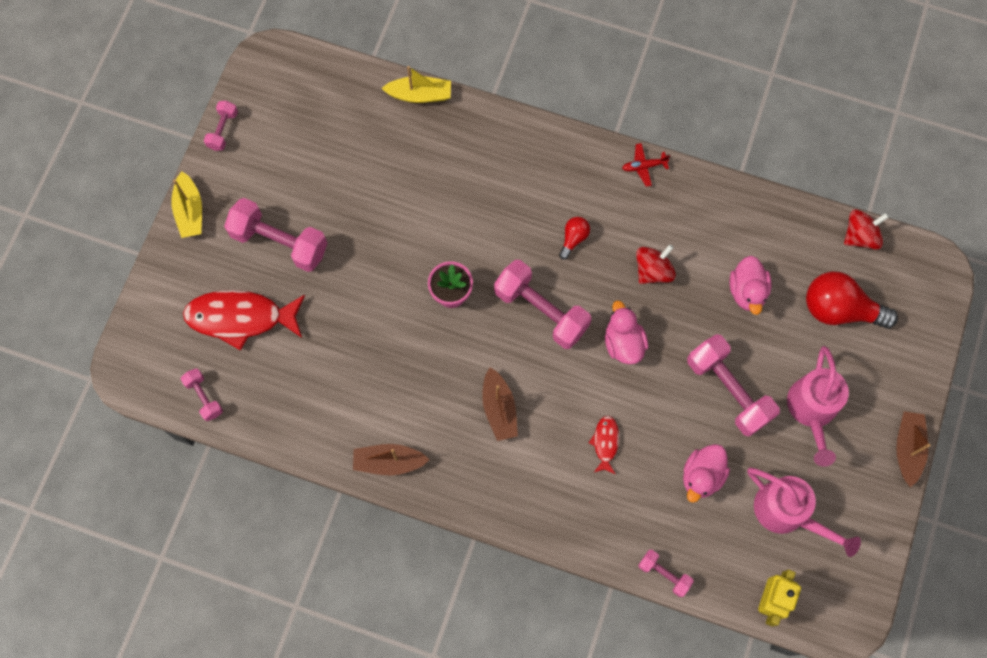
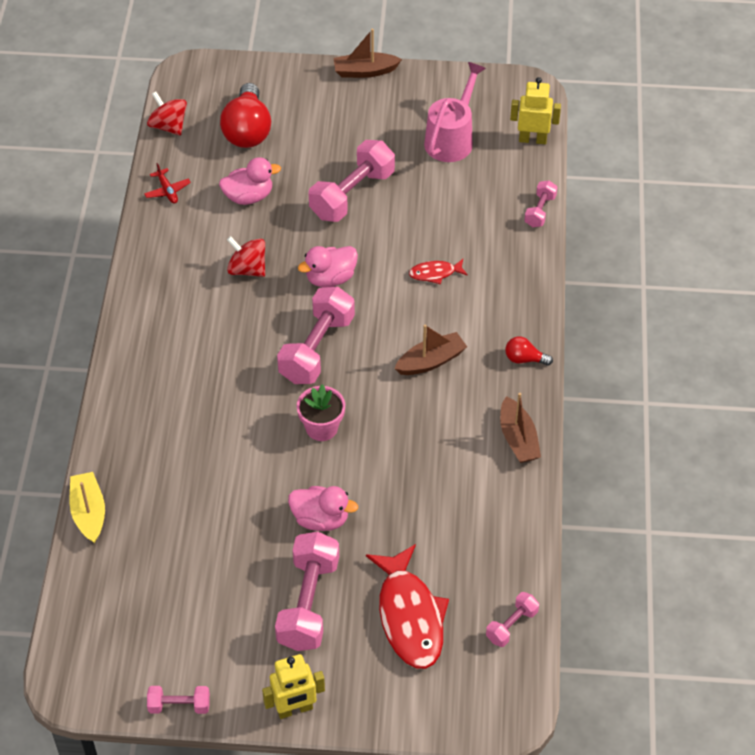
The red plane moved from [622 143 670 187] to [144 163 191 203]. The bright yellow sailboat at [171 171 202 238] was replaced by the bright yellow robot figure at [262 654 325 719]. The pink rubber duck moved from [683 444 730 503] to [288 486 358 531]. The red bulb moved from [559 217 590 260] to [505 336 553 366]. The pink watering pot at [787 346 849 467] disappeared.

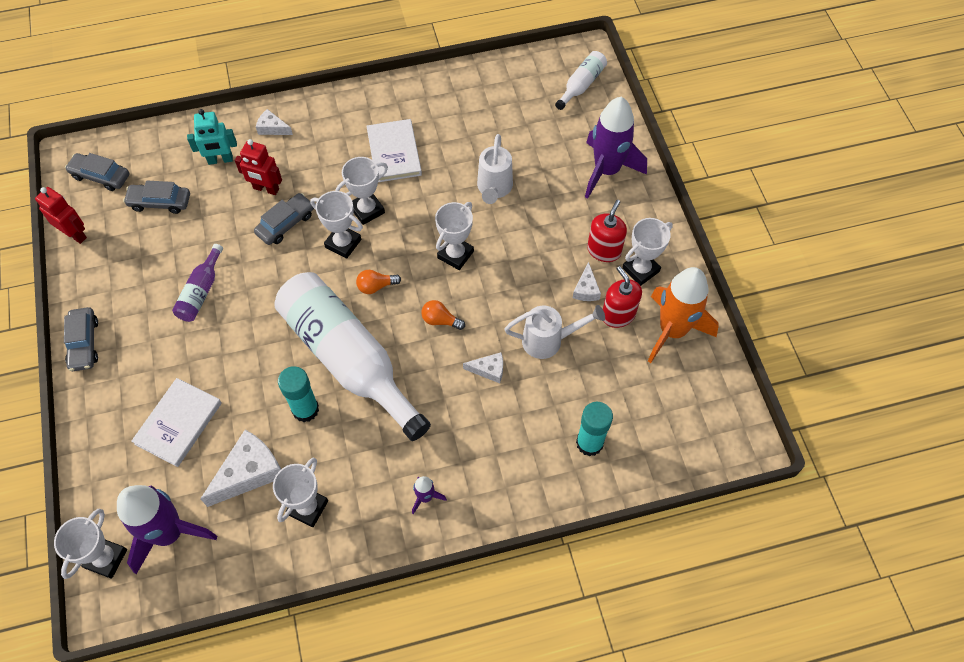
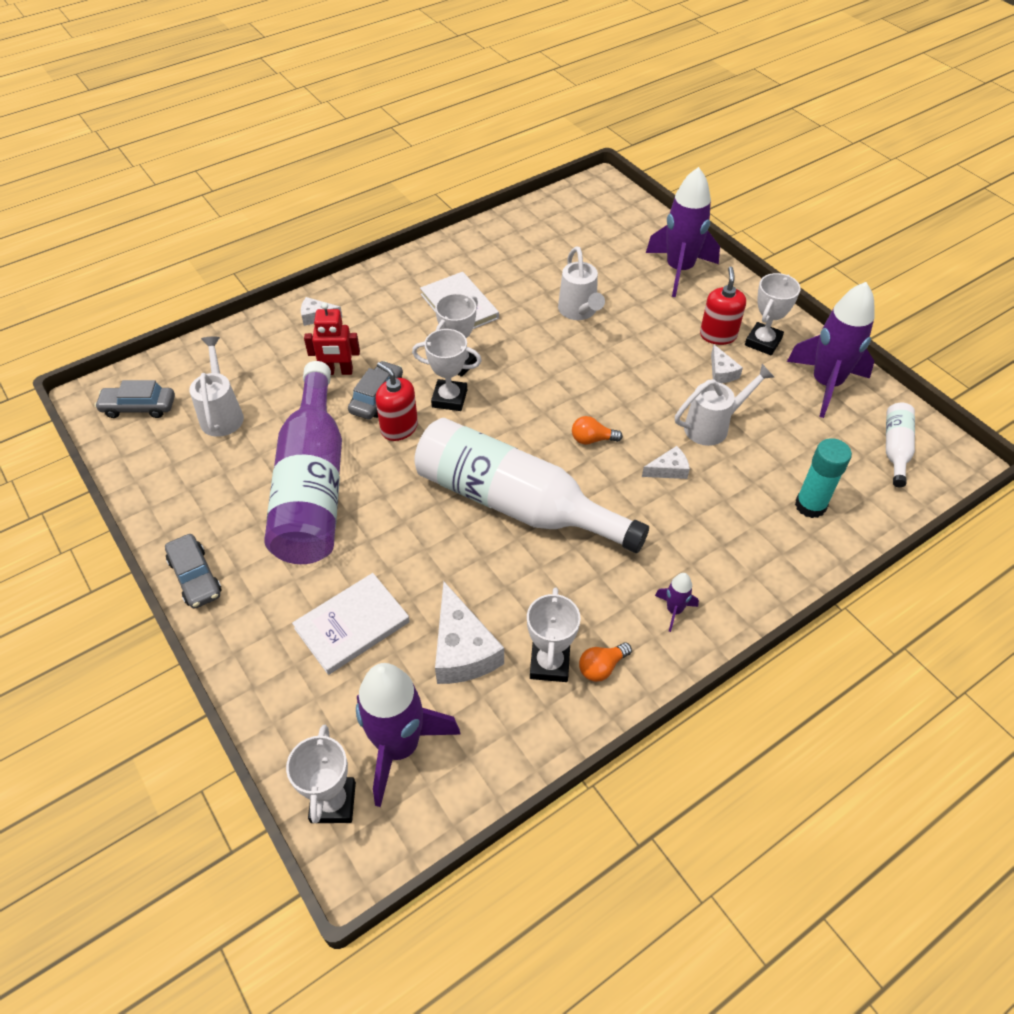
The gray automobile at [123 181 190 214] was replaced by the white watering pot at [189 337 244 437]. The violet flask at [172 244 223 322] changed to 2.30 times the size. The white hardback at [131 378 222 467] turned 45 degrees clockwise. The red soap pump moved from [603 266 642 328] to [375 362 418 441]. The white cheese at [200 430 281 507] turned 135 degrees clockwise. The orange-coloured bulb moved from [356 270 401 294] to [579 643 632 682]. The orange-coloured spaceship at [648 267 719 363] became the violet spaceship at [787 282 875 418]. The white flask moved from [555 51 607 110] to [886 403 915 487]. The red robot figure at [35 187 87 244] disappeared. The aqua robot figure at [187 109 237 165] disappeared. The aqua glue stick at [278 366 319 422] disappeared. The white prize cup at [435 202 474 270] disappeared.

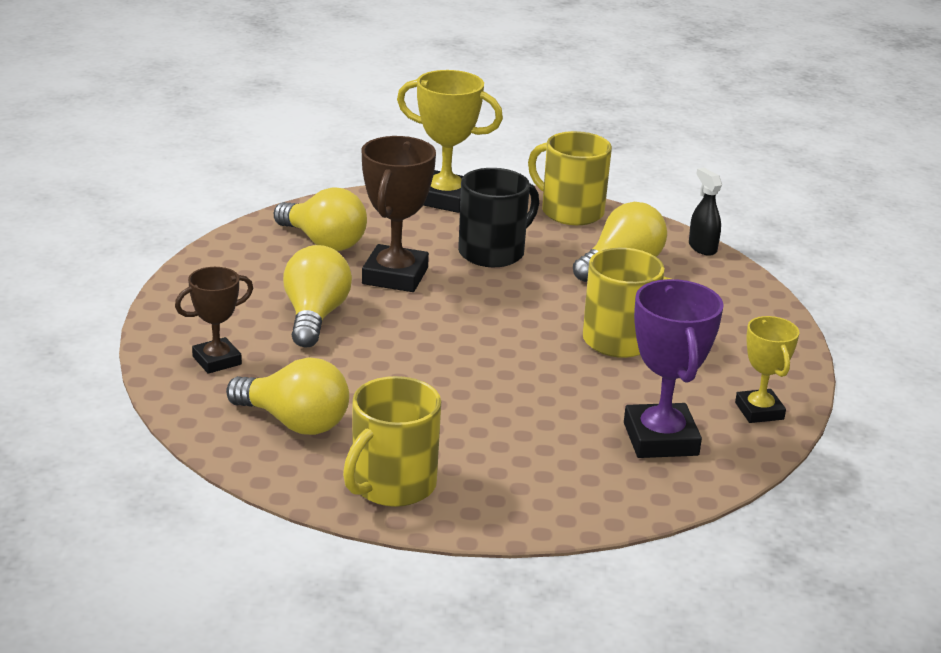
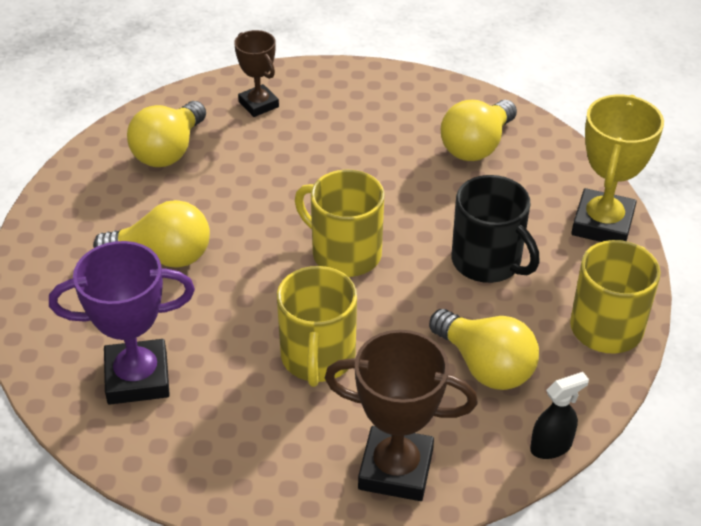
The bright yellow bulb moved from [283 245 352 347] to [93 200 210 268]. The bright yellow coffee mug moved from [343 376 441 507] to [295 169 384 277]. The russet prize cup moved from [361 136 436 292] to [325 330 478 501]. The bright yellow prize cup at [735 316 800 423] disappeared.

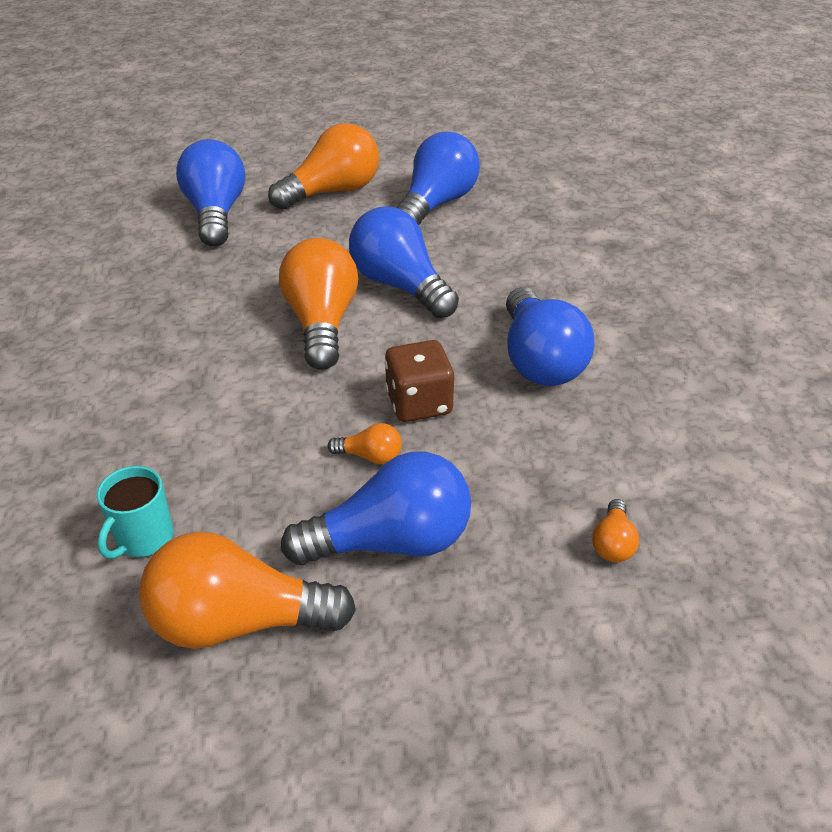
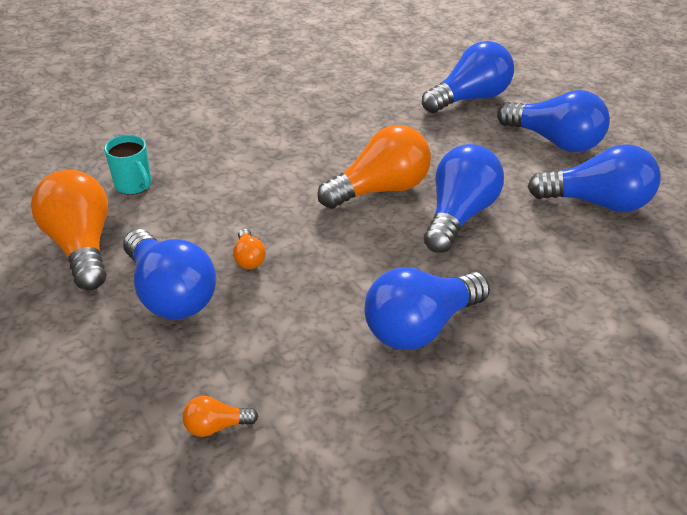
The aqua coffee mug at [97 466 174 559] turned 135 degrees counterclockwise. The orange-coloured bulb at [268 123 379 210] became the royal blue bulb at [497 90 610 152]. The russet game die at [385 340 454 422] disappeared.

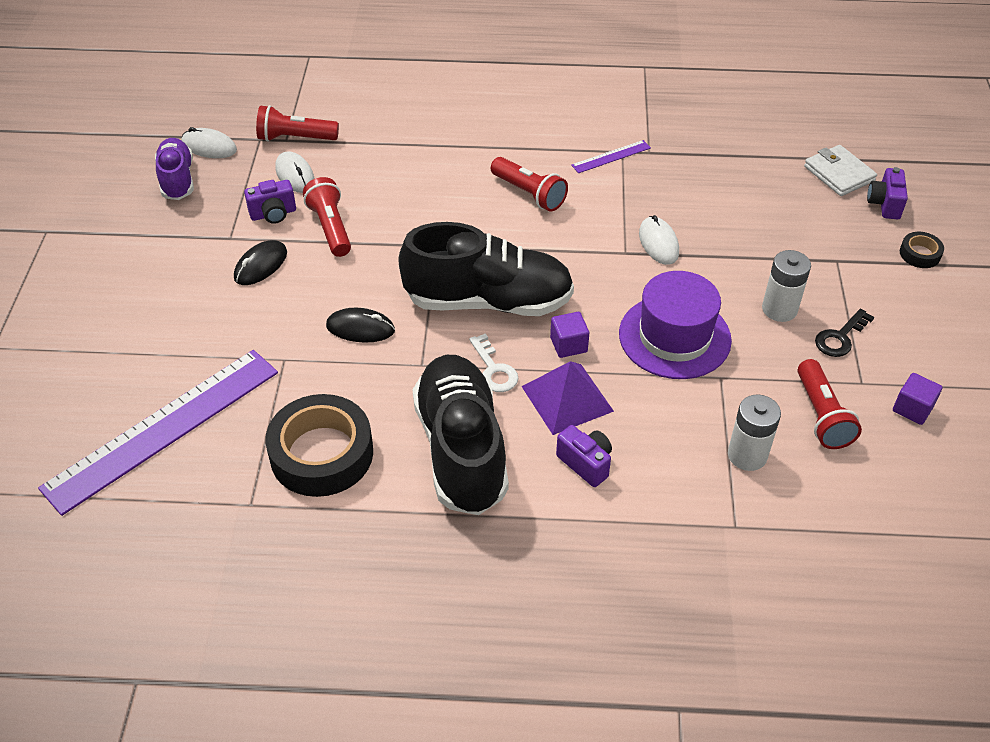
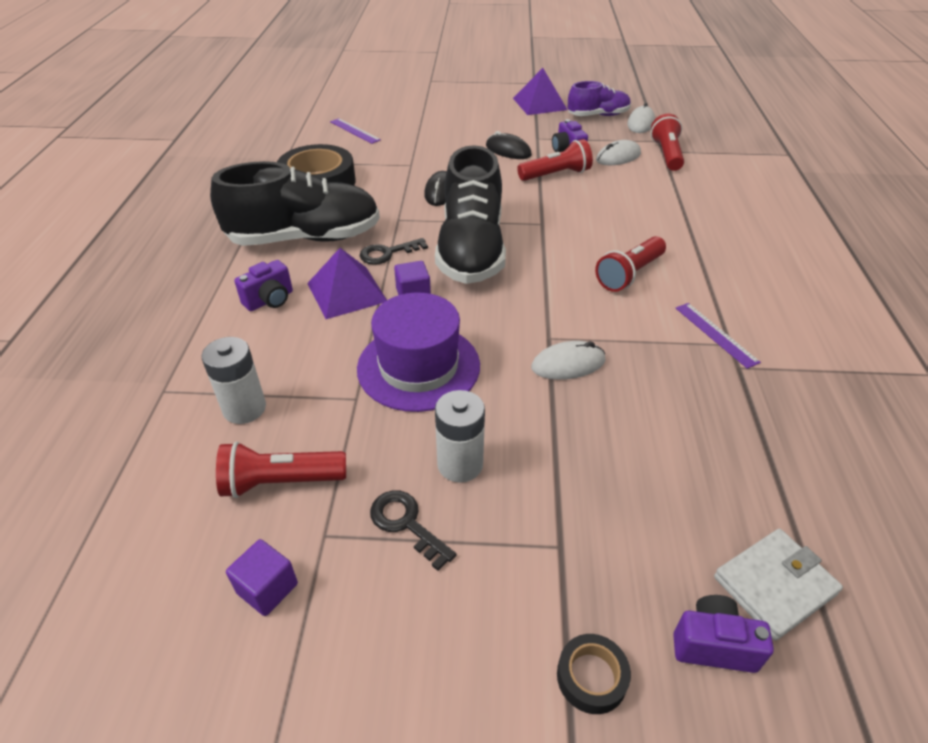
The violet ruler at [38 350 278 516] changed to 0.41 times the size. The white key at [469 333 519 392] became the black key at [360 238 428 265]. The violet pyramid at [513 68 567 115] appeared.

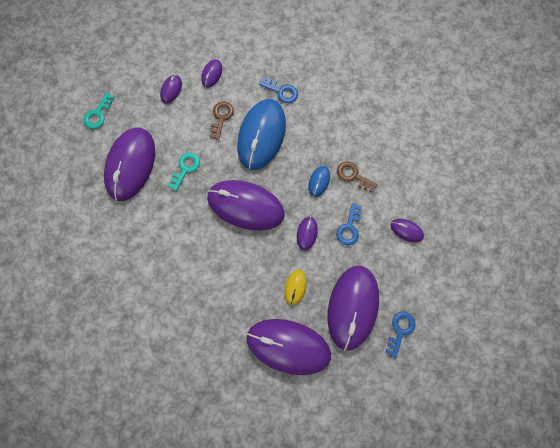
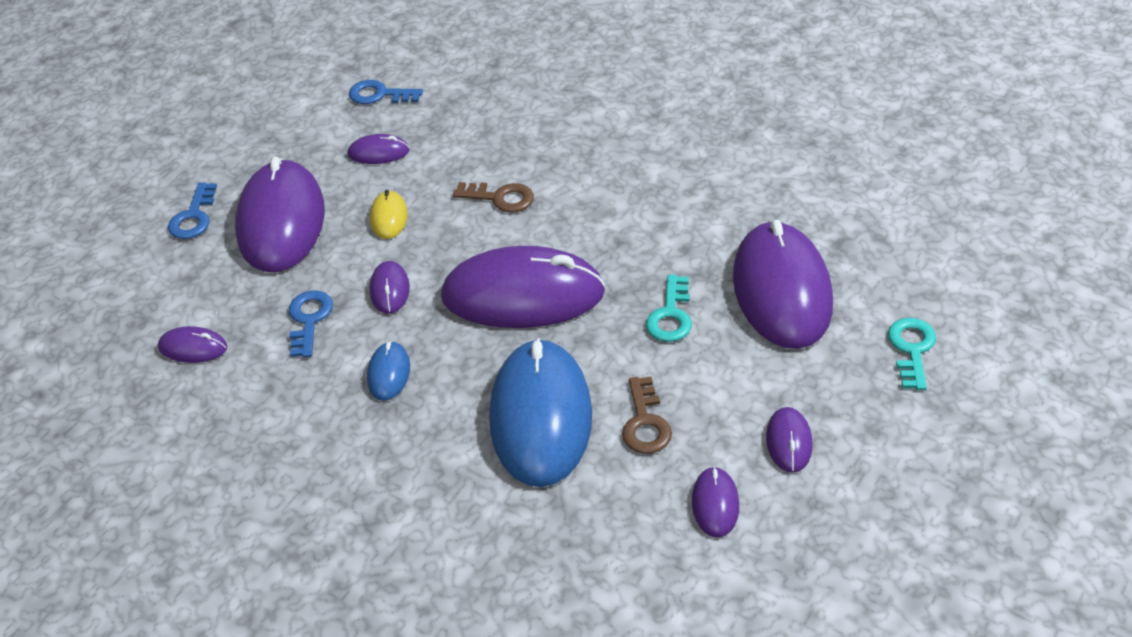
The violet mouse at [247 319 331 375] changed to 0.43 times the size. The royal blue key moved from [259 77 298 103] to [349 80 423 104]. The russet key moved from [337 161 378 192] to [453 182 534 212].

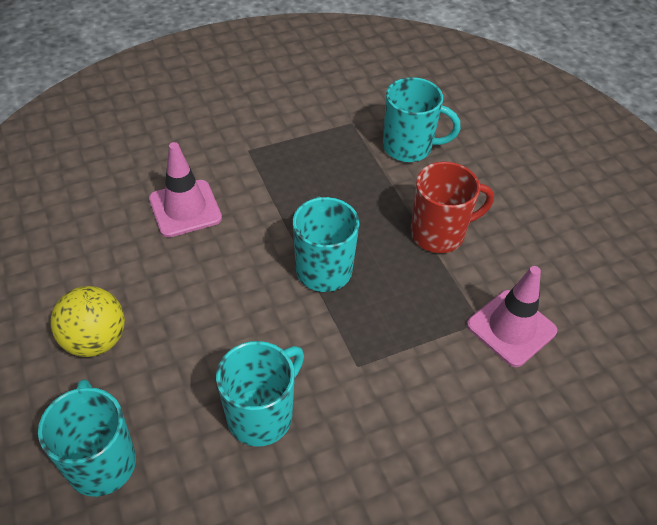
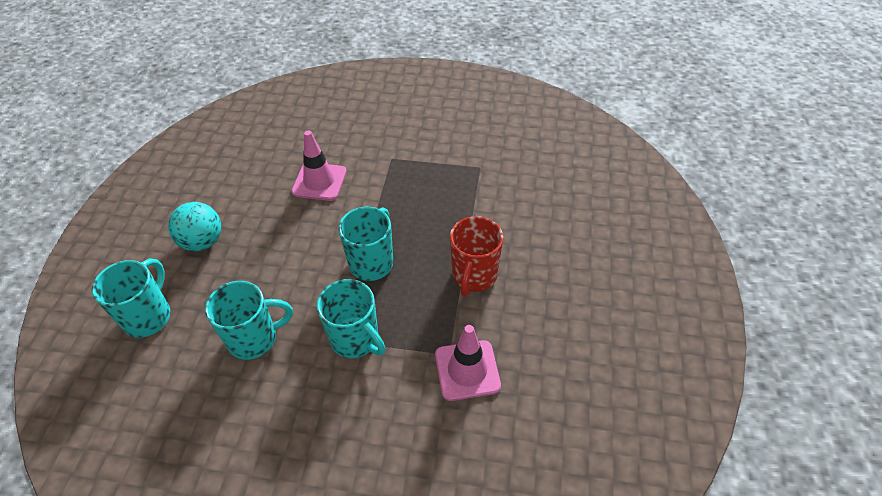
The bright yellow ball at [50 286 125 357] became the aqua ball at [168 202 221 251]. The aqua coffee mug moved from [383 77 460 162] to [317 279 385 358]. The red coffee mug at [411 162 494 253] turned 90 degrees clockwise.

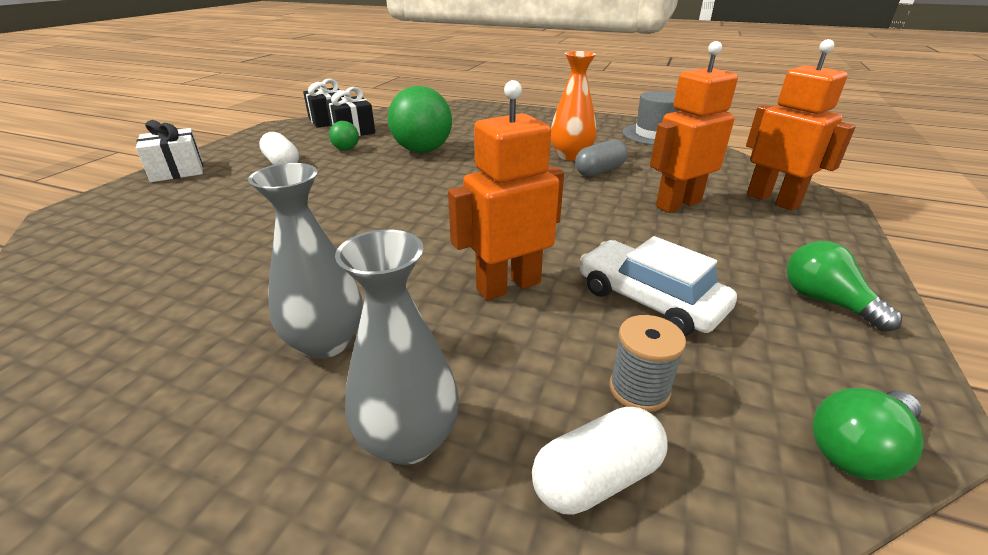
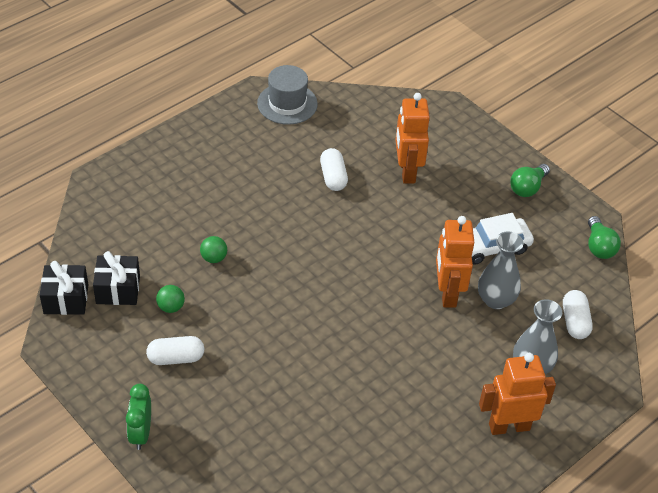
The white wrapped gift at [136 120 203 182] was replaced by the green clock at [126 384 151 450]. The green ball at [388 86 452 153] changed to 0.46 times the size. The gray capsule at [575 139 628 177] became the white capsule at [320 148 348 191]. The gray flower vase moved from [248 163 363 359] to [478 232 523 309]. The orange-coloured robot figure moved from [746 39 856 211] to [479 353 556 435]. The green bulb at [787 241 902 332] turned 45 degrees counterclockwise. The orange-coloured flower vase at [551 51 597 161] disappeared. The gray bobbin at [609 315 686 412] disappeared.

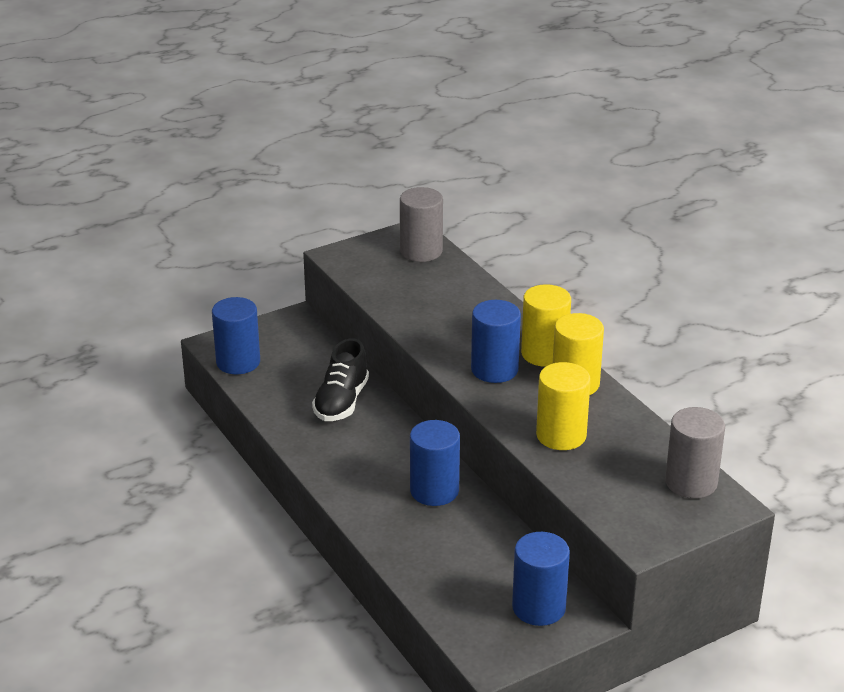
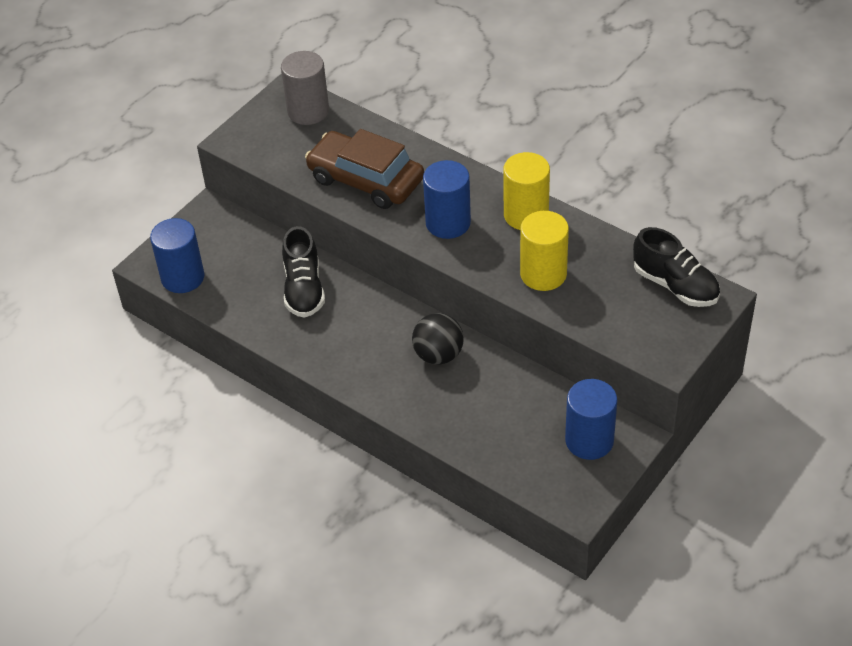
The russet automobile at [305 129 424 209] appeared. The royal blue cylinder shape at [410 420 460 506] was replaced by the black ball at [412 313 464 365]. The gray cylinder shape at [665 407 725 499] was replaced by the black shoe at [633 227 720 307]. The bright yellow cylinder shape at [521 284 571 367] disappeared.

